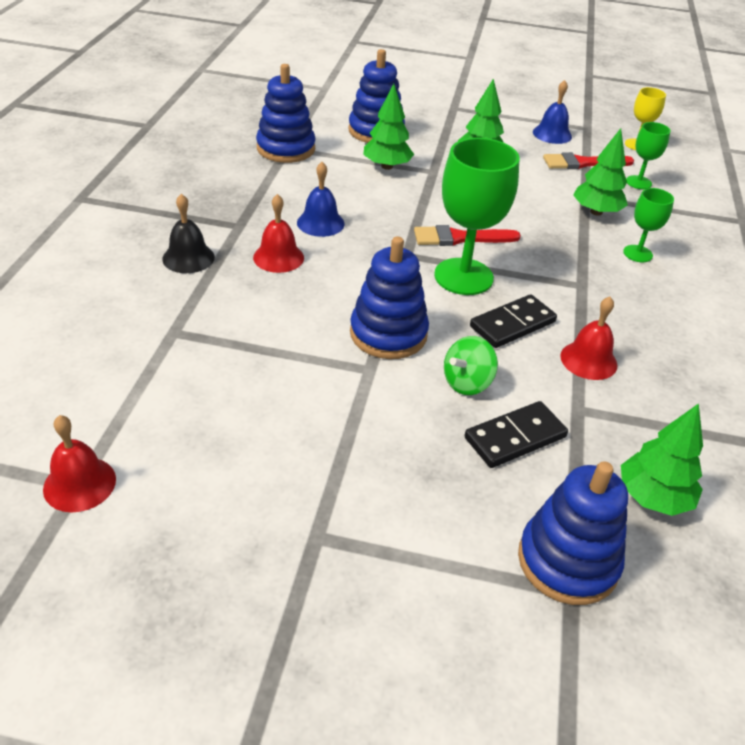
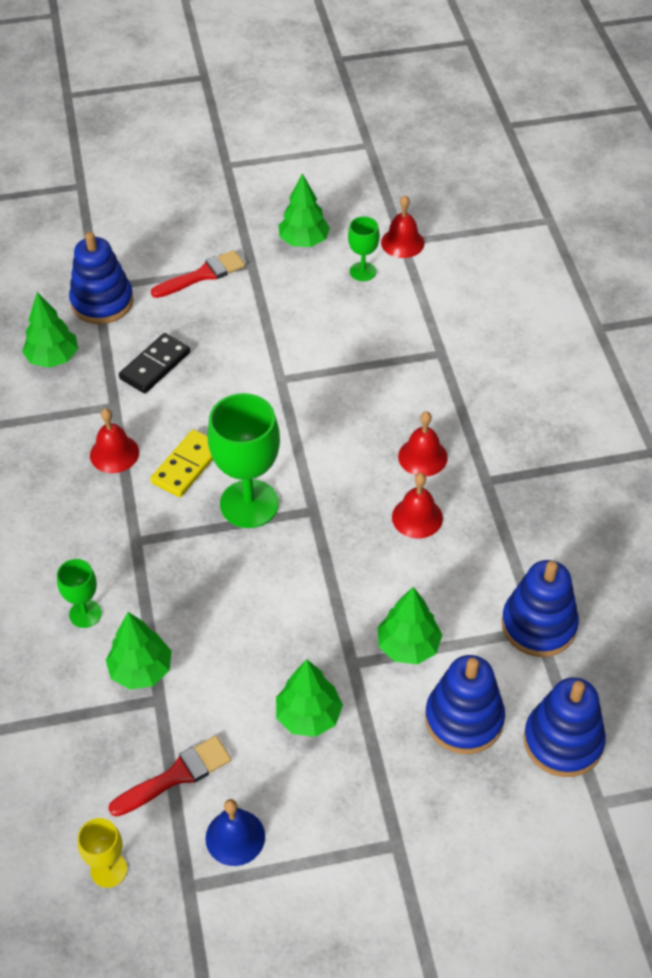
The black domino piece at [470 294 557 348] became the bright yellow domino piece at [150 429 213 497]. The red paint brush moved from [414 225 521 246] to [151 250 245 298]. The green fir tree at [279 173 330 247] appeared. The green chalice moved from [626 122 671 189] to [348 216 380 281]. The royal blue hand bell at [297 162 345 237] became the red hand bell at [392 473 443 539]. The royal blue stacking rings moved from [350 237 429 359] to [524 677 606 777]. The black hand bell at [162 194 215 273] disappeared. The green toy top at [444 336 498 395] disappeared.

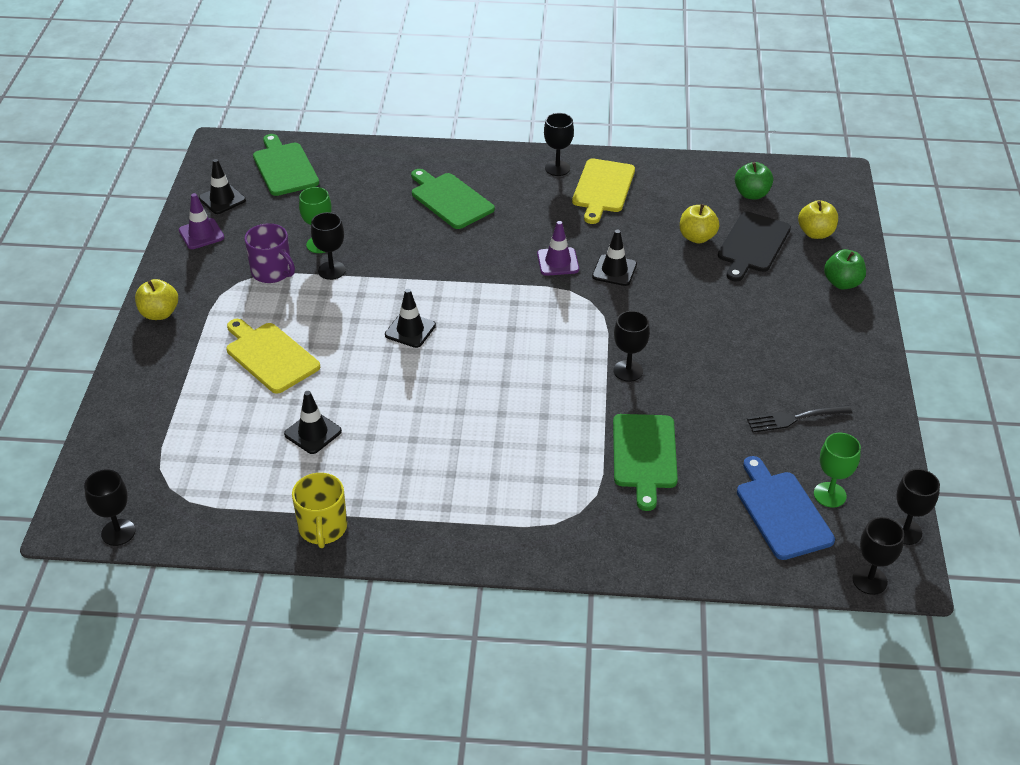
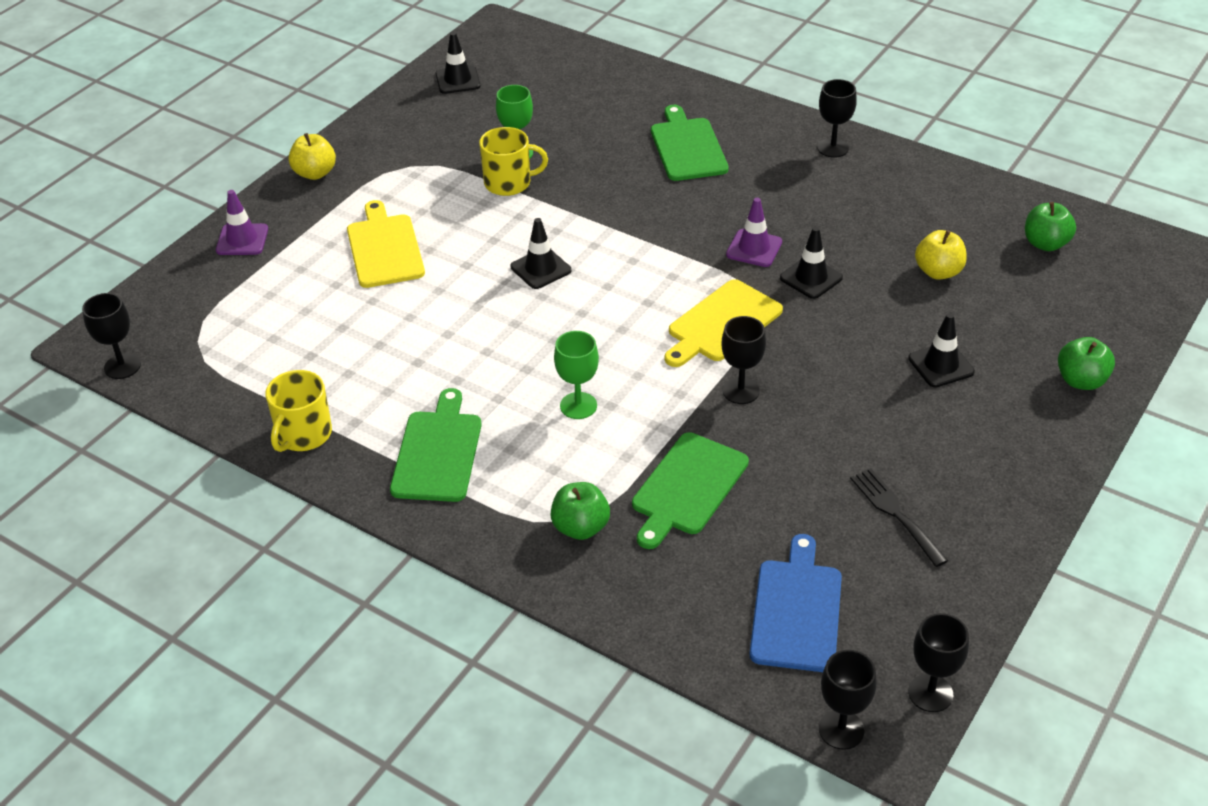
The violet road cone moved from [179 193 224 249] to [216 190 268 255]. The green bread board moved from [253 134 319 196] to [390 388 482 502]. The black chalice at [311 212 346 280] was replaced by the bright yellow coffee mug at [479 127 548 196]. The green apple fruit at [550 482 610 540] appeared. The green chalice moved from [814 433 861 508] to [554 331 599 419]. The bright yellow bread board moved from [572 158 635 224] to [664 279 783 367]. The black fork at [747 405 852 433] turned 45 degrees clockwise. The black road cone moved from [284 391 342 454] to [908 313 975 387]. The violet coffee mug at [244 223 295 283] disappeared. The black bread board at [718 212 791 282] disappeared. The bright yellow apple fruit at [798 200 838 239] disappeared.

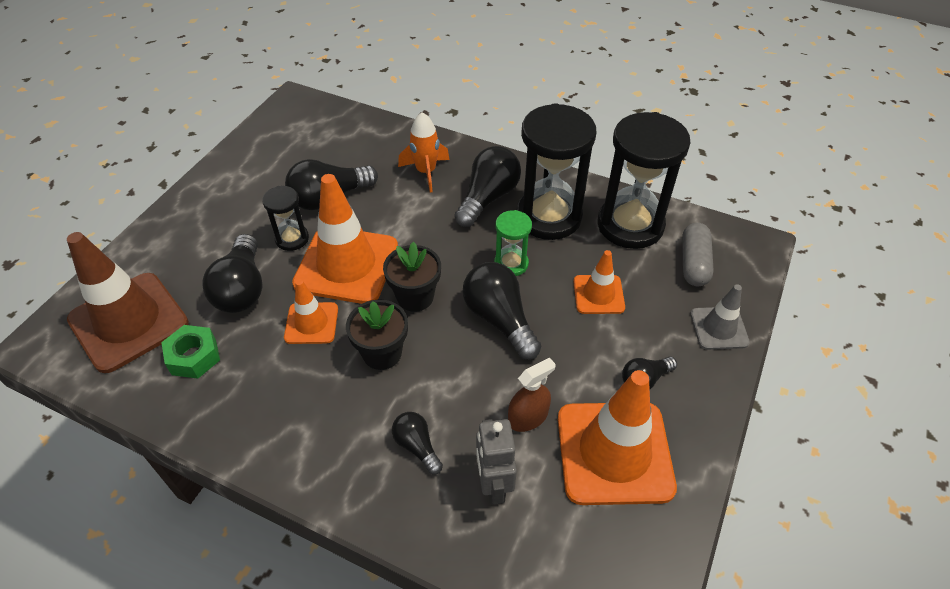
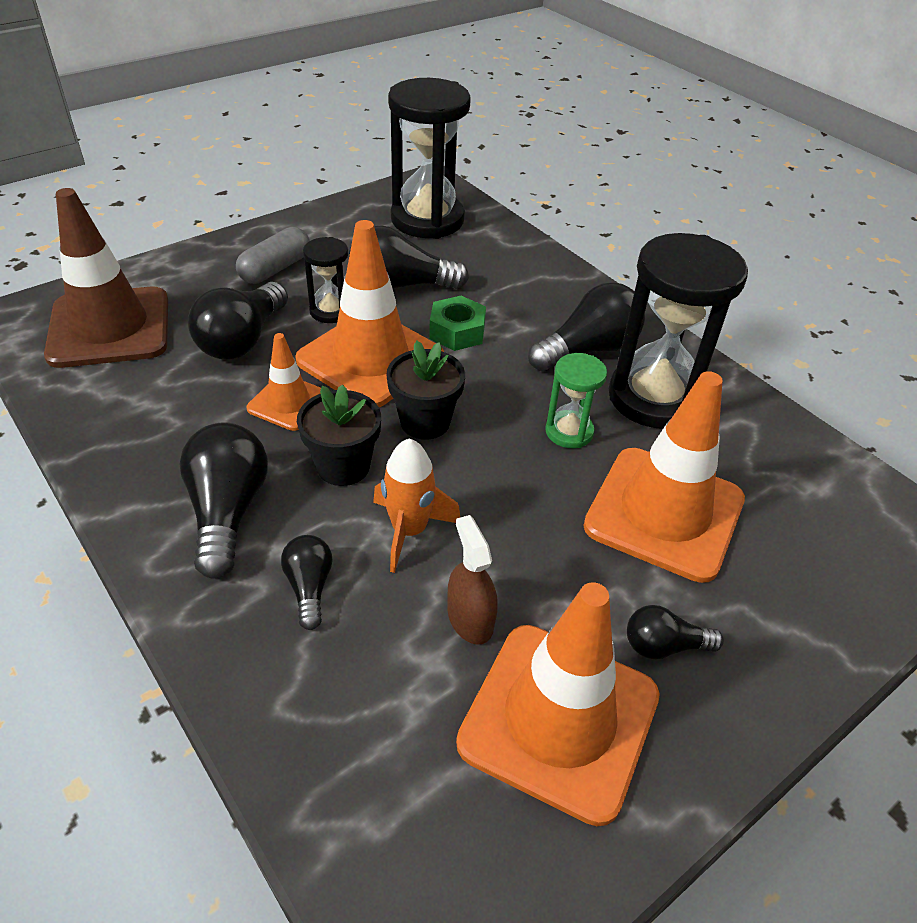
The black bulb moved from [463 262 541 360] to [179 422 268 579]. The gray capsule moved from [682 223 714 286] to [236 227 310 284]. The orange-coloured spaceship moved from [398 112 450 192] to [373 438 460 573]. The black sandglass moved from [597 112 690 249] to [388 78 471 239]. The green hex nut moved from [161 325 220 379] to [429 296 486 351]. The russet spray cleaner at [508 357 556 432] turned 105 degrees counterclockwise. The orange-coloured road cone at [573 250 625 314] changed to 1.90 times the size. The gray robot figure at [476 419 517 505] disappeared. The gray road cone at [690 285 750 350] disappeared.

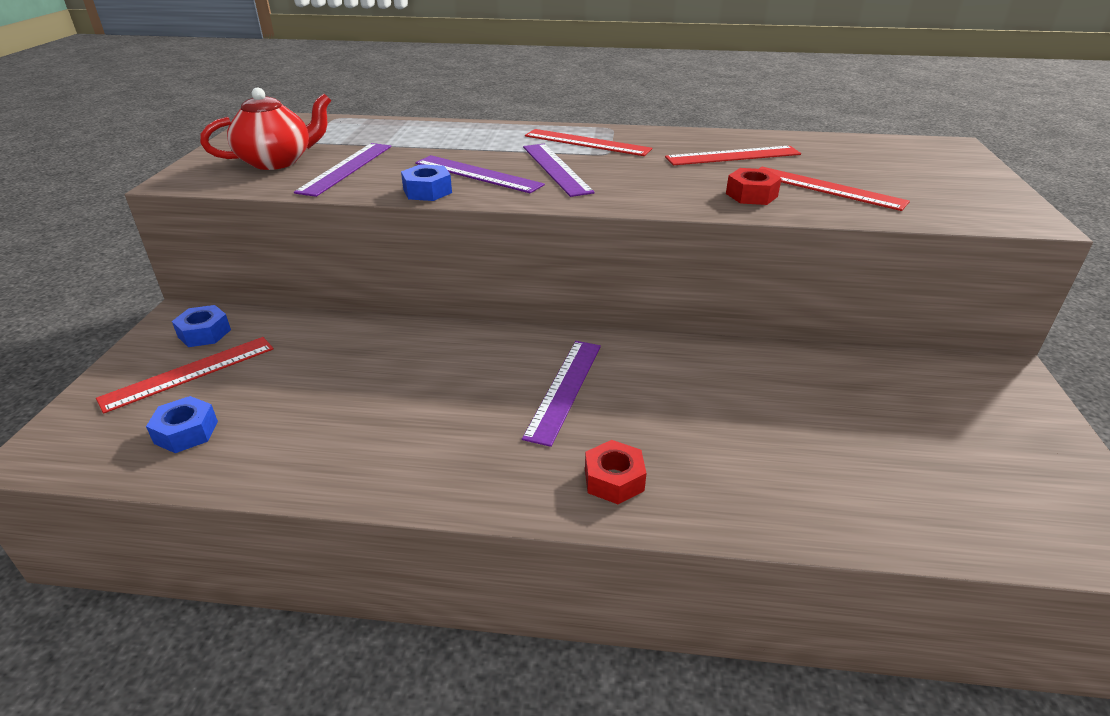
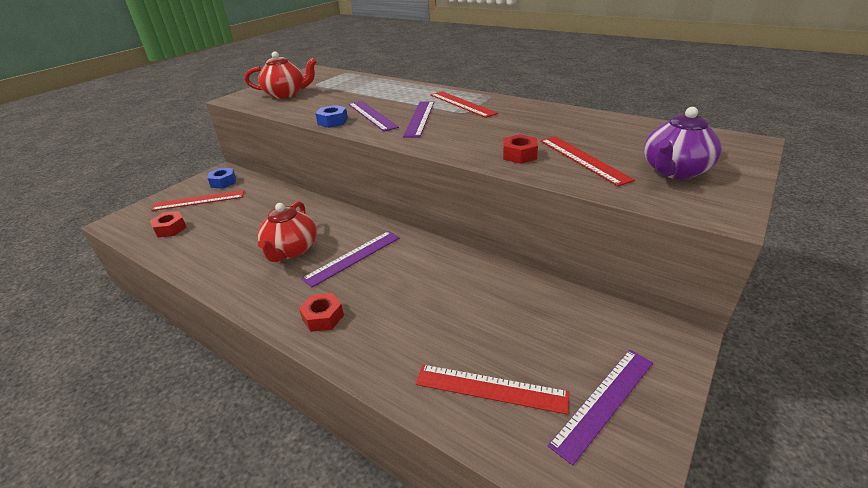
The royal blue hex nut at [146 396 218 453] became the red hex nut at [150 211 187 237]. The red china teapot at [258 201 317 262] appeared. The red ruler moved from [665 146 801 165] to [415 364 569 415]. The violet ruler moved from [294 143 391 197] to [548 350 653 465]. The violet china teapot at [644 107 722 179] appeared.

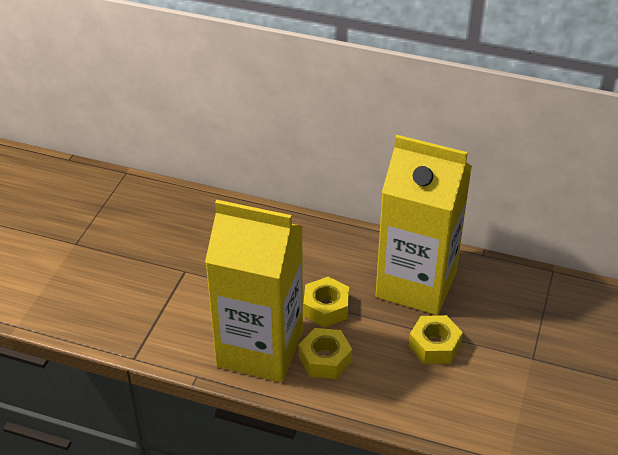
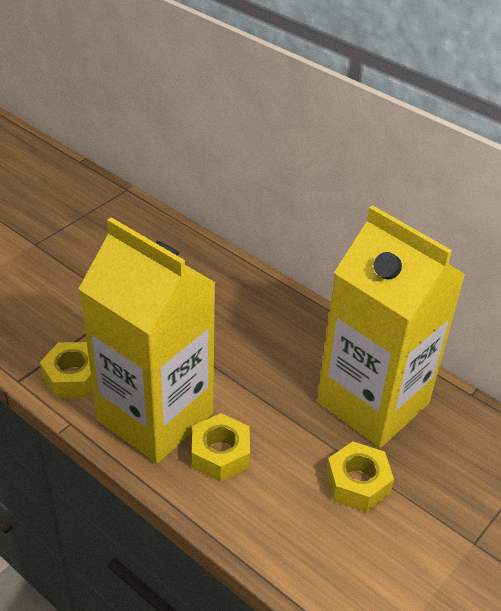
The bright yellow hex nut moved from [303 277 349 327] to [40 342 93 398].

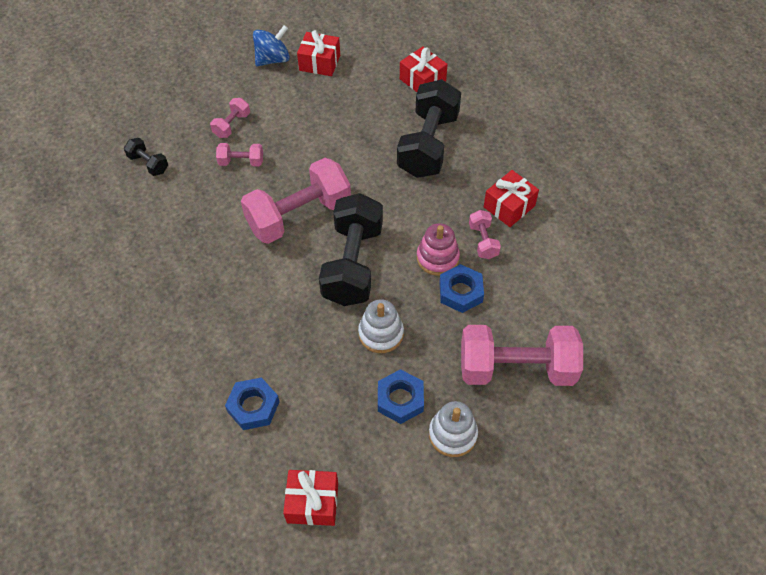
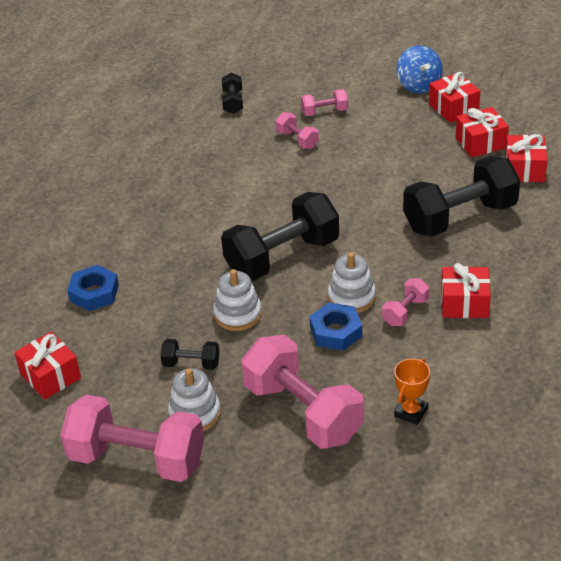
The pink hand weight moved from [241 158 351 244] to [60 394 204 482]. The royal blue hex nut at [378 369 424 424] was replaced by the black hand weight at [160 339 220 370]. The pink stacking rings at [416 223 460 276] became the white stacking rings at [328 252 376 313]. The orange-coloured prize cup at [394 358 430 425] appeared. The royal blue toy top at [253 25 290 66] turned 60 degrees clockwise. The red wrapped gift at [456 107 509 158] appeared.

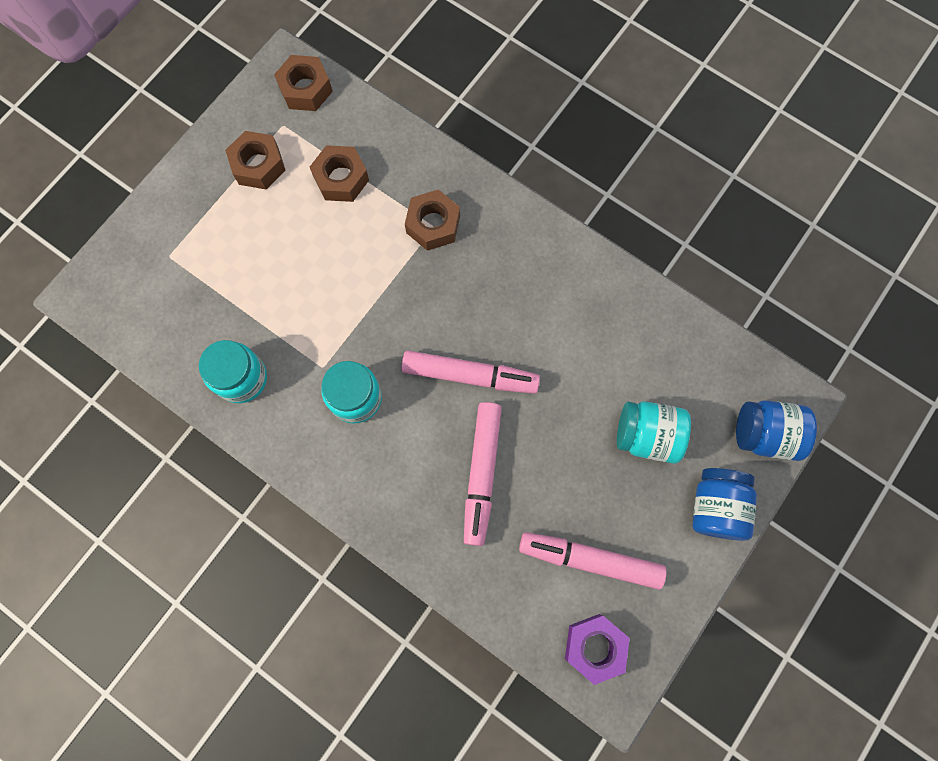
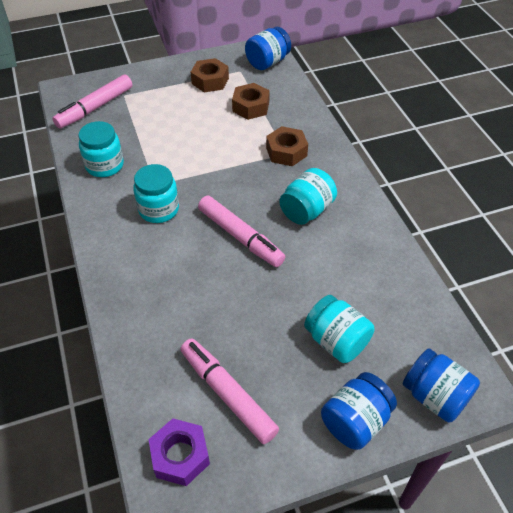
The pink marker pen moved from [464 402 502 546] to [52 74 133 129]. The russet hex nut at [274 55 333 111] was replaced by the royal blue jar at [245 27 291 70]. The aqua jar at [279 168 337 225] appeared.

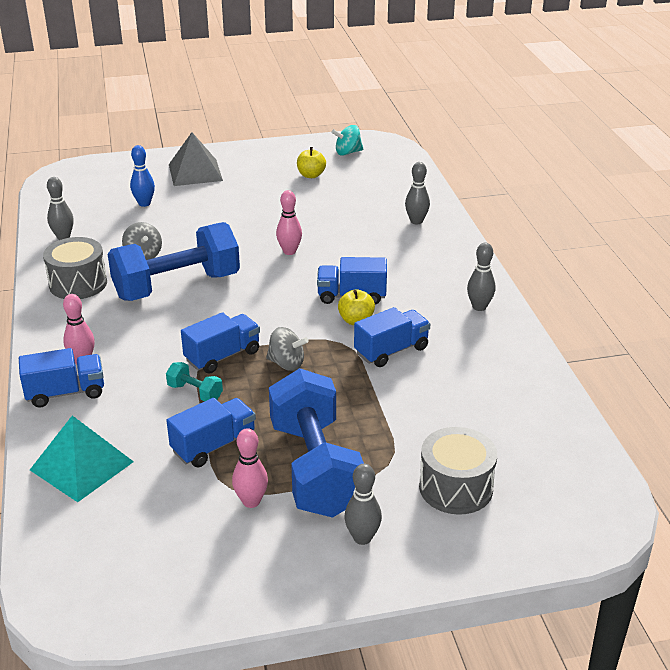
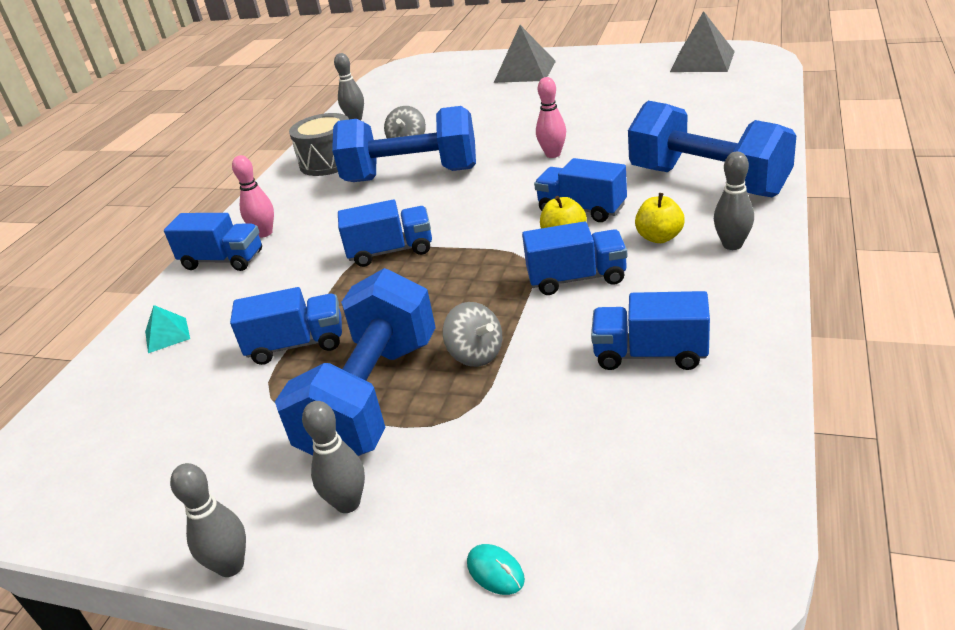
The aqua pyramid at [30 415 134 502] changed to 0.51 times the size. The gray skittle moved from [405 162 430 224] to [170 463 246 577]. The gray toy top moved from [266 327 308 371] to [443 302 502 367]. The aqua mouse at [467 544 525 595] appeared. The royal blue lorry at [591 291 710 370] appeared. The royal blue hand weight at [628 101 797 197] appeared. The bright yellow apple fruit moved from [297 147 326 178] to [635 193 685 243]. The aqua toy top at [332 125 363 156] was replaced by the gray pyramid at [670 11 735 72]. The royal blue skittle at [130 145 155 207] disappeared. The aqua hand weight at [166 362 223 401] disappeared. The pink skittle at [232 428 268 508] disappeared. The gray snare drum at [419 427 497 515] disappeared.

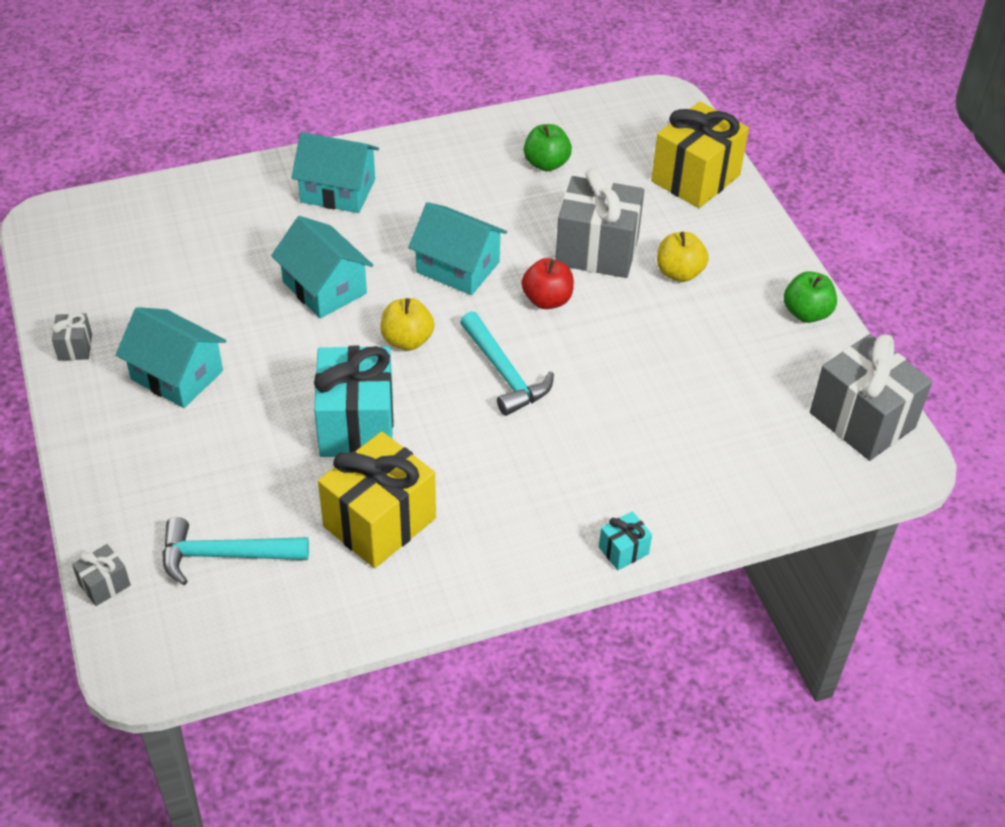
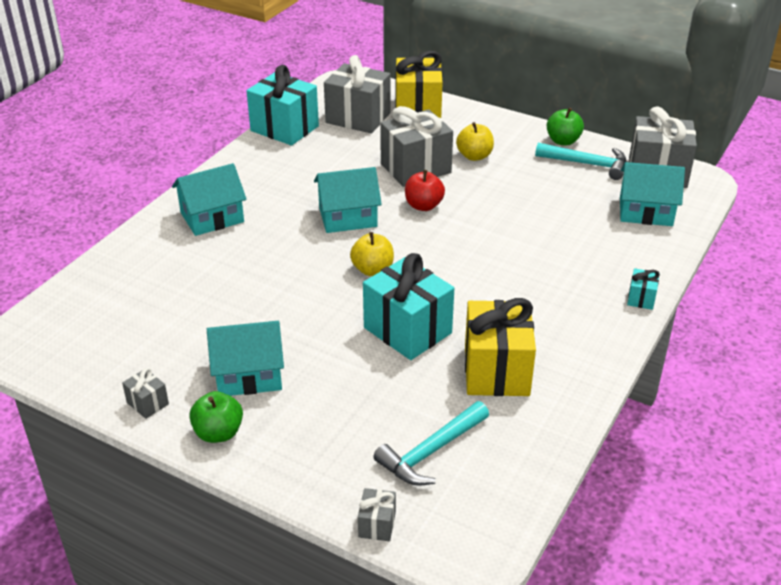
The green apple fruit moved from [524 124 572 171] to [189 391 243 443]. The aqua wrapped gift at [247 65 319 145] appeared. The gray wrapped gift at [324 55 390 134] appeared. The aqua hammer moved from [460 311 554 416] to [535 143 626 180]. The aqua toy house moved from [271 216 373 318] to [620 162 685 226].

